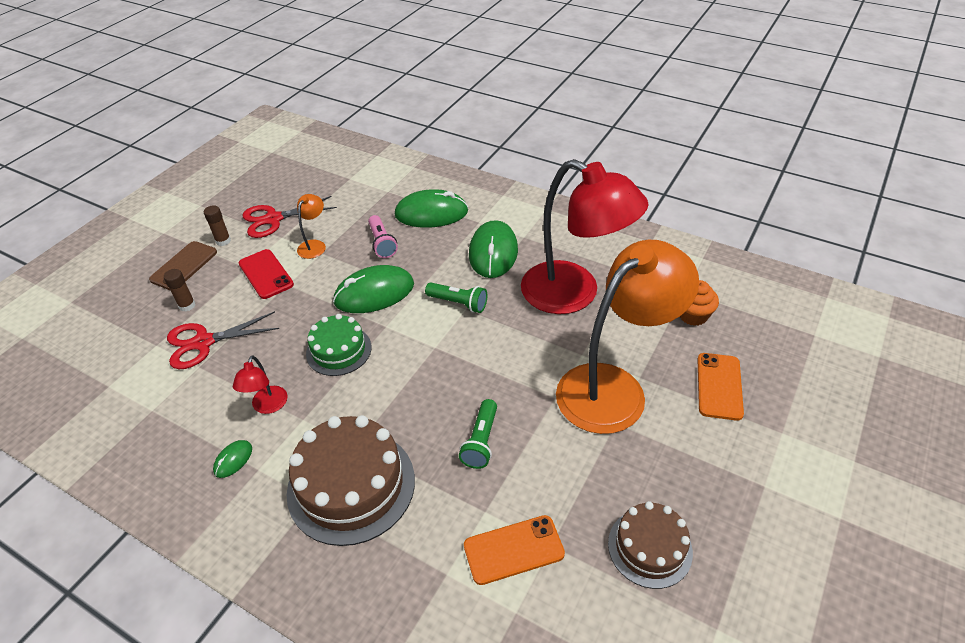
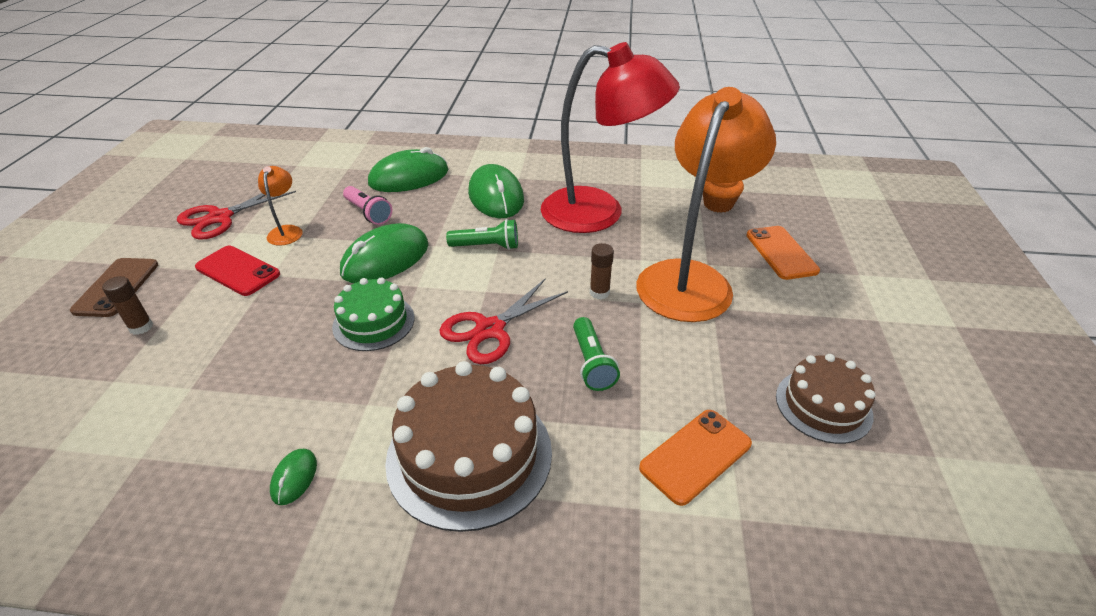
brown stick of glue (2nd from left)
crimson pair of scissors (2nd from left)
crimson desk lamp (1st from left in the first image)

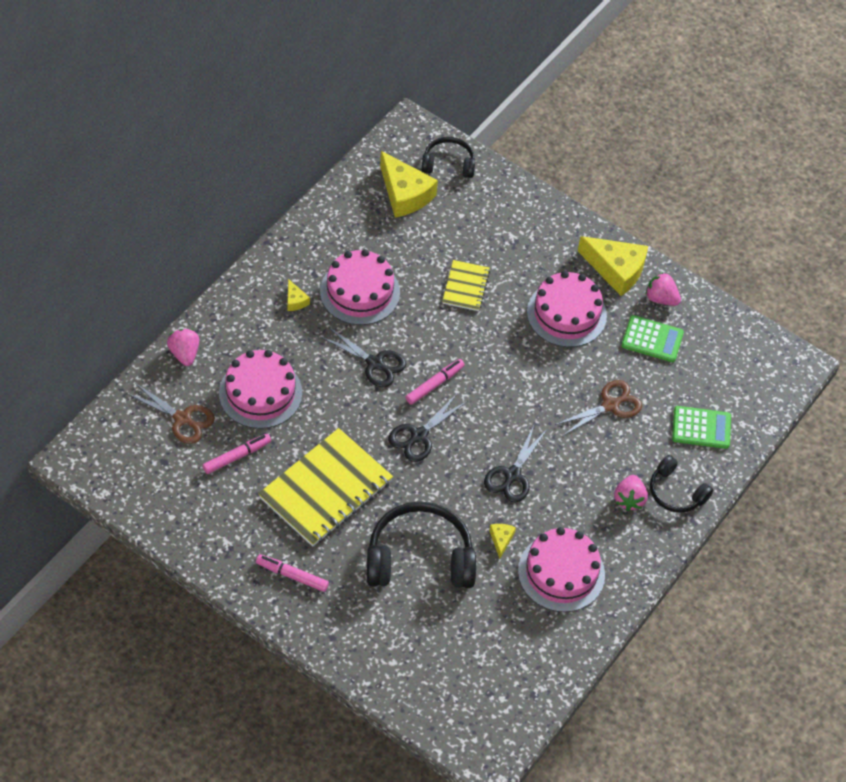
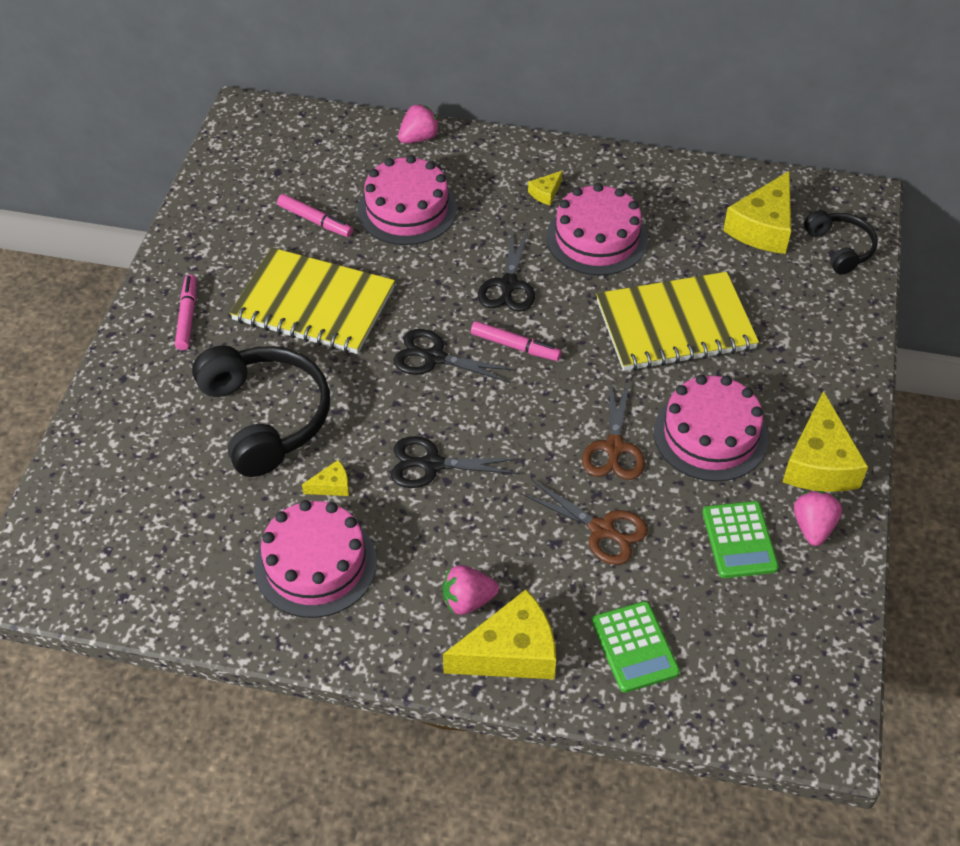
golden notebook (2nd from left)
brown pair of scissors (2nd from left)
golden cheese (2nd from left)

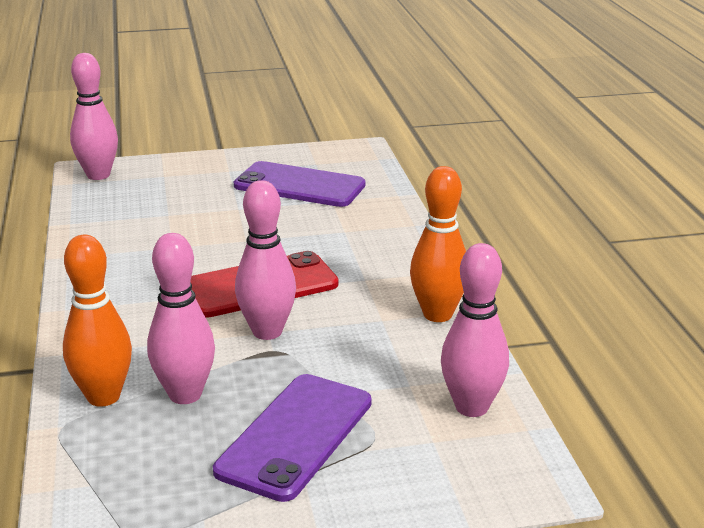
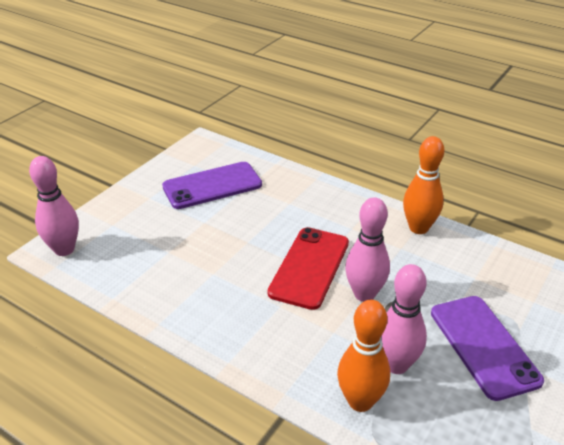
rose-pink bowling pin (4th from left in the first image)

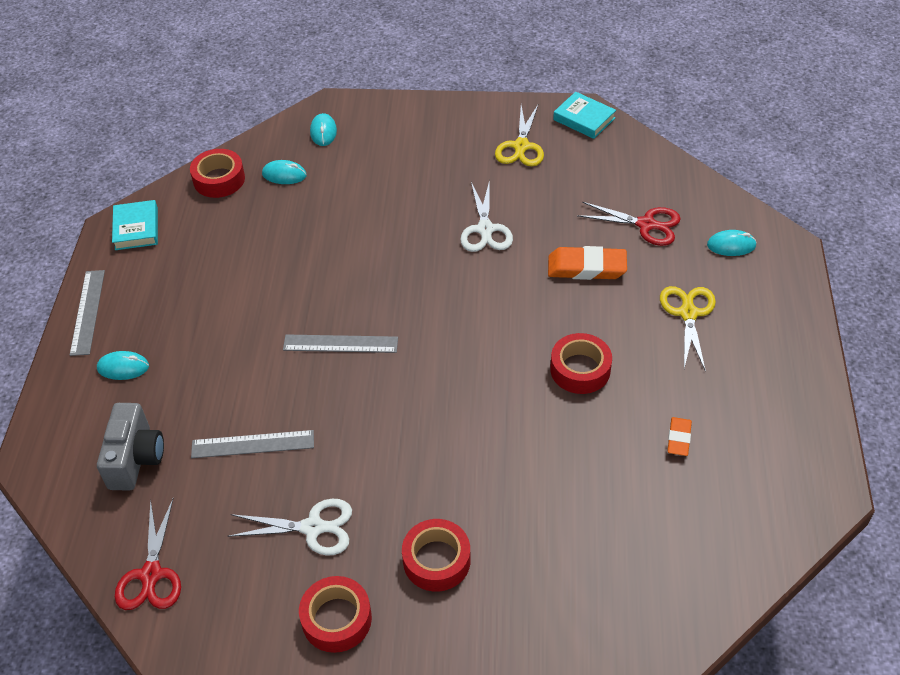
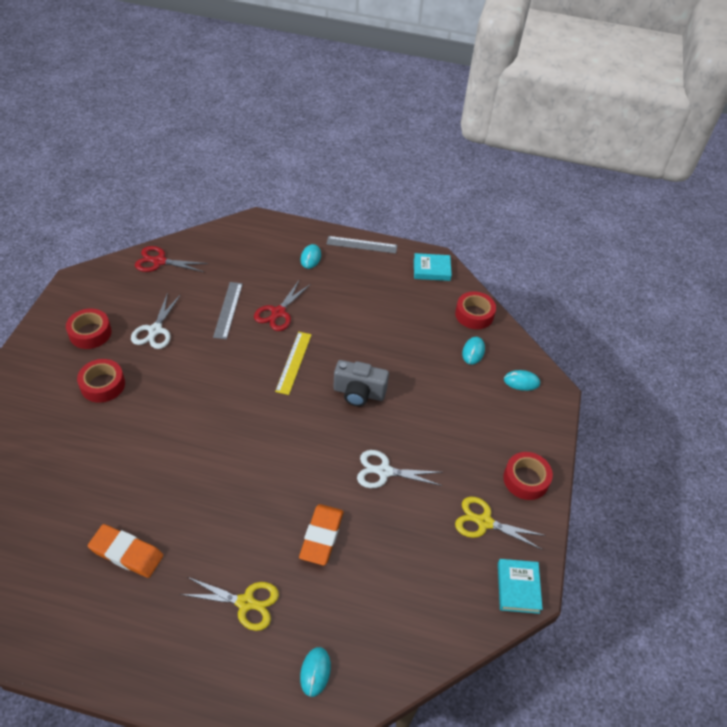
teal hardcover (2nd from left)
crimson pair of scissors (2nd from left)
crimson sticky tape (4th from left)
golden measuring stick
gray compact camera
orange-coloured pencil eraser (1st from left)

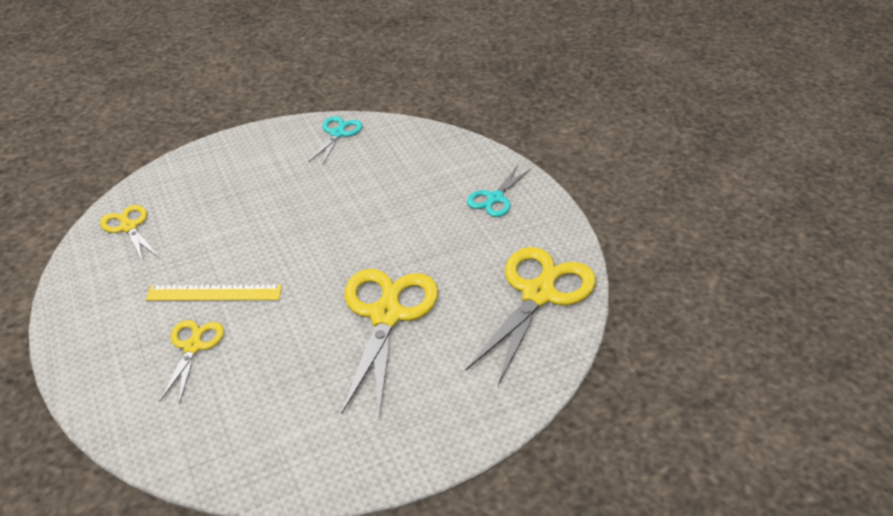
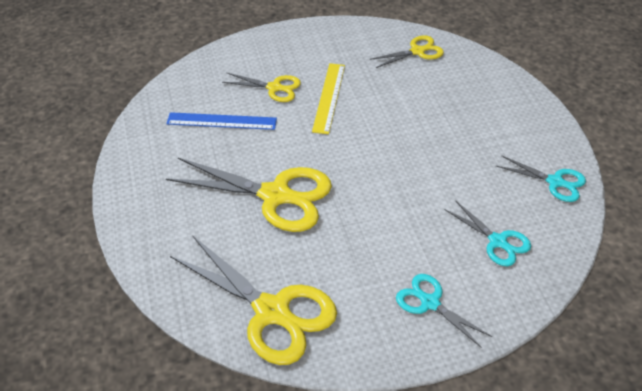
cobalt measuring stick
teal pair of scissors (2nd from left)

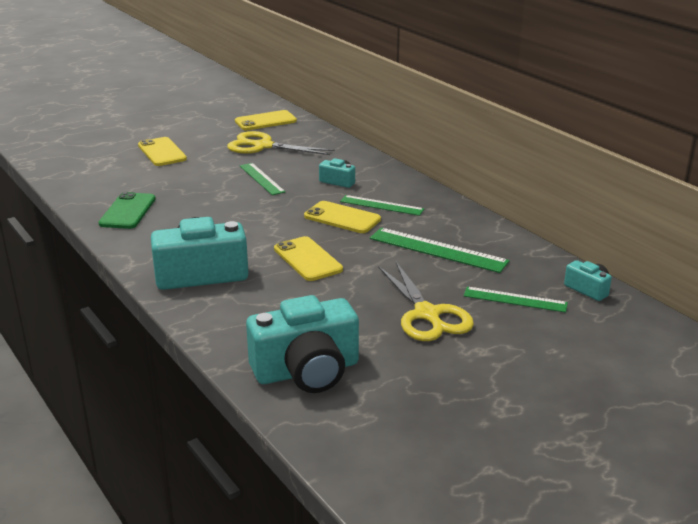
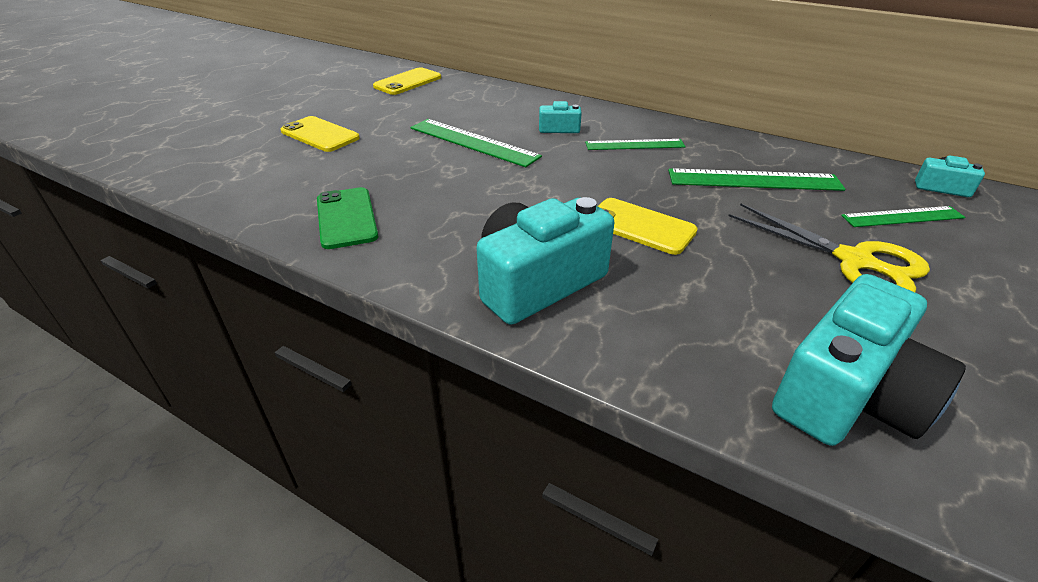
golden pair of scissors (1st from left in the first image)
leaf-green measuring stick (1st from left)
golden phone (4th from left in the first image)

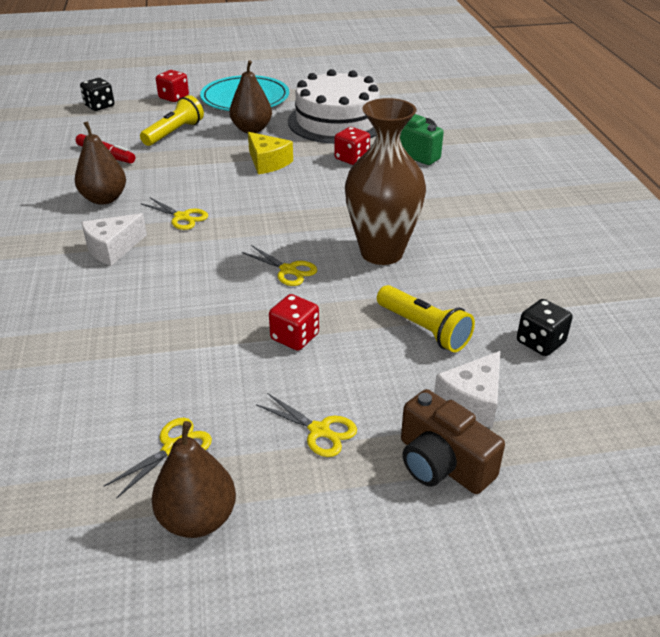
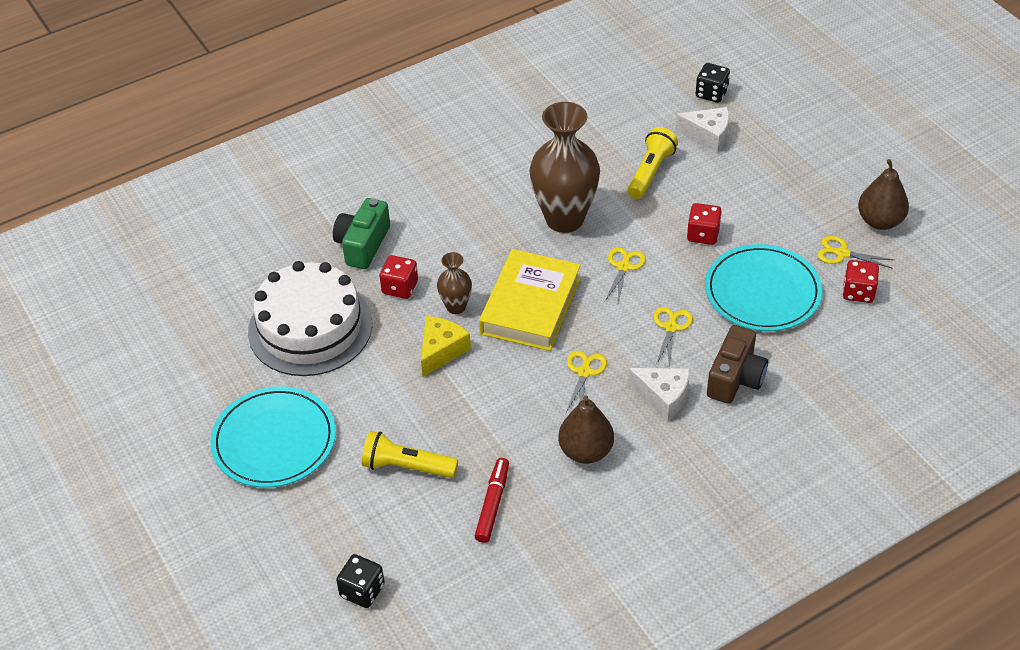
brown pear (3rd from left in the first image)
crimson die (3rd from left)
ebony die (2nd from left)
brown compact camera
golden pair of scissors (3rd from left)
teal plate (2nd from left)
golden hardcover
brown tall vase (1st from left)

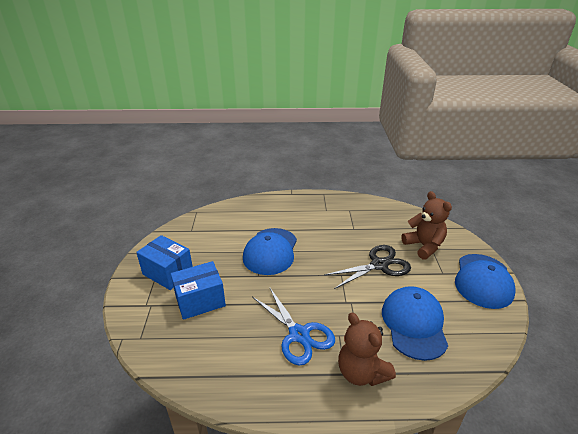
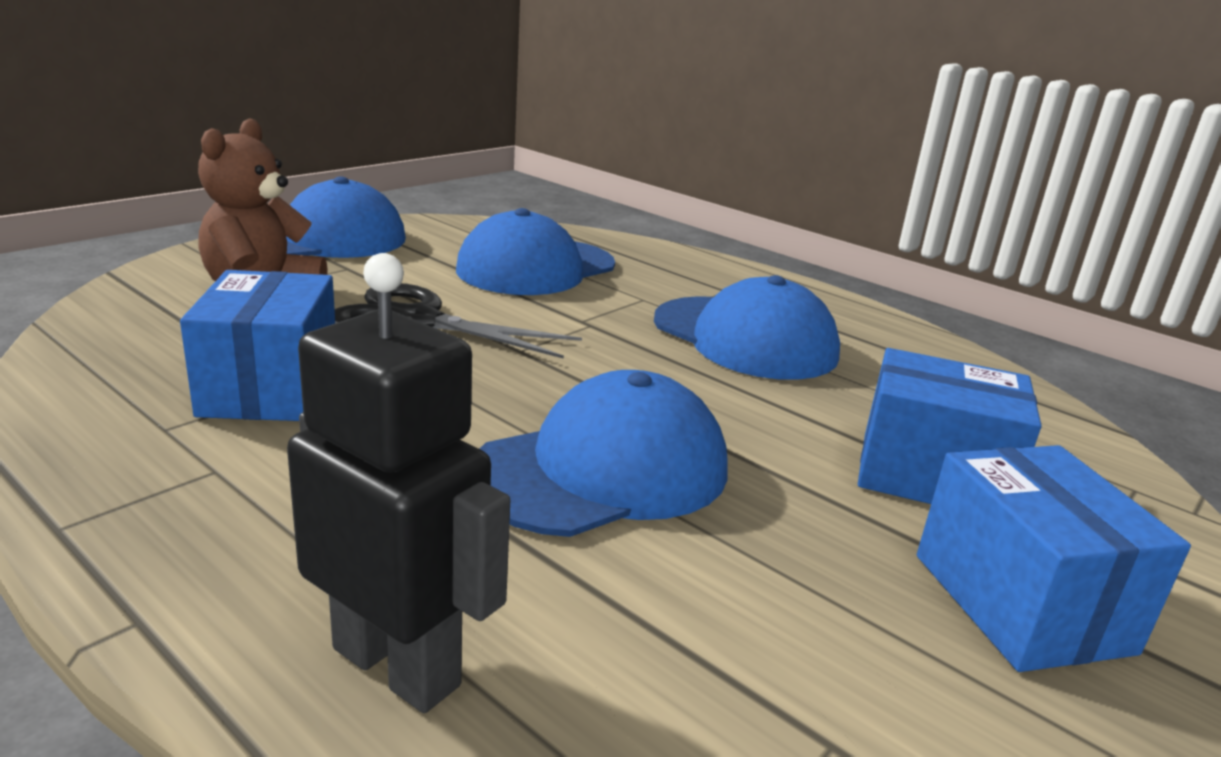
cobalt peaked cap (4th from left)
brown teddy bear (1st from left in the first image)
ebony toy robot
cobalt box (1st from left)

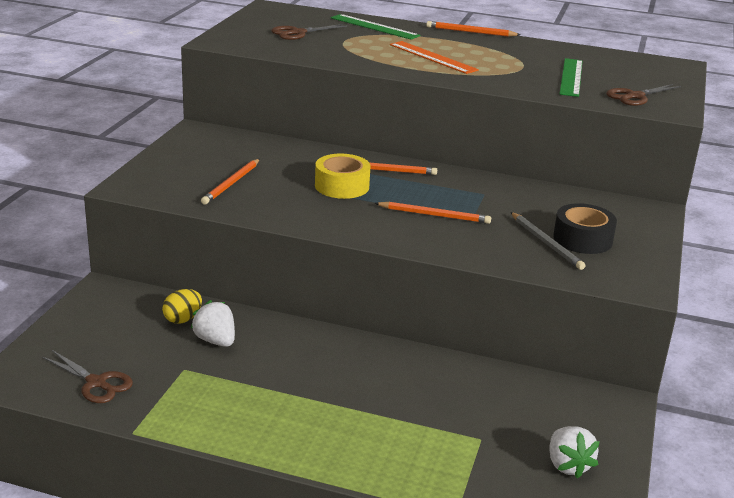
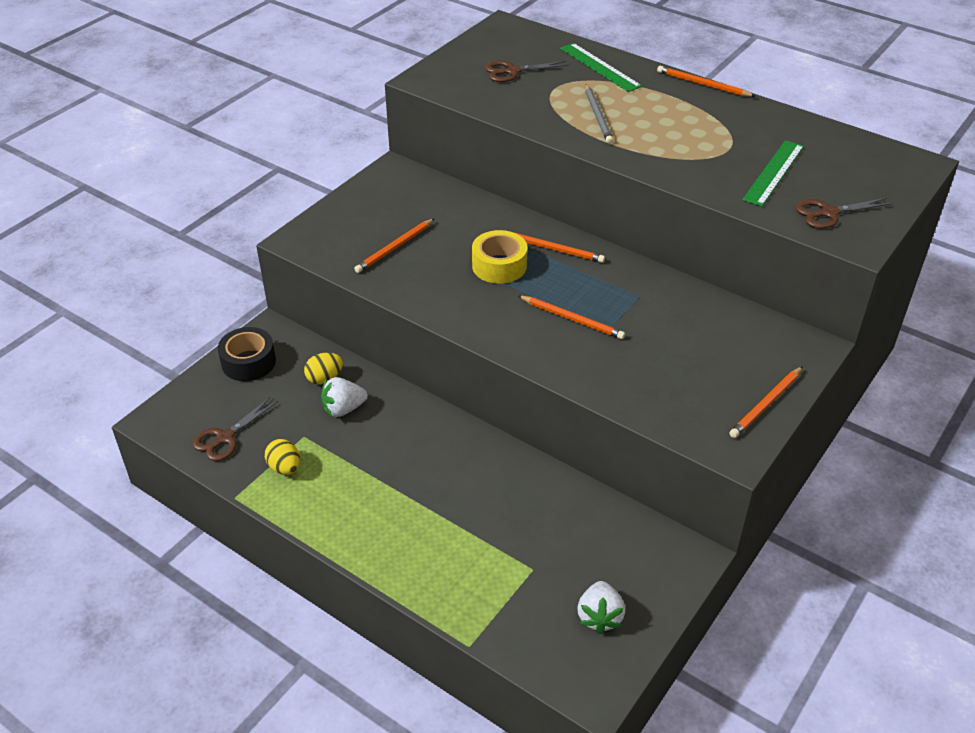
orange-coloured measuring stick
ebony sticky tape
gray pencil
snow-white toy strawberry (1st from left)
brown pair of scissors (1st from left)
orange-coloured pencil (5th from left)
golden egg shape (1st from left)

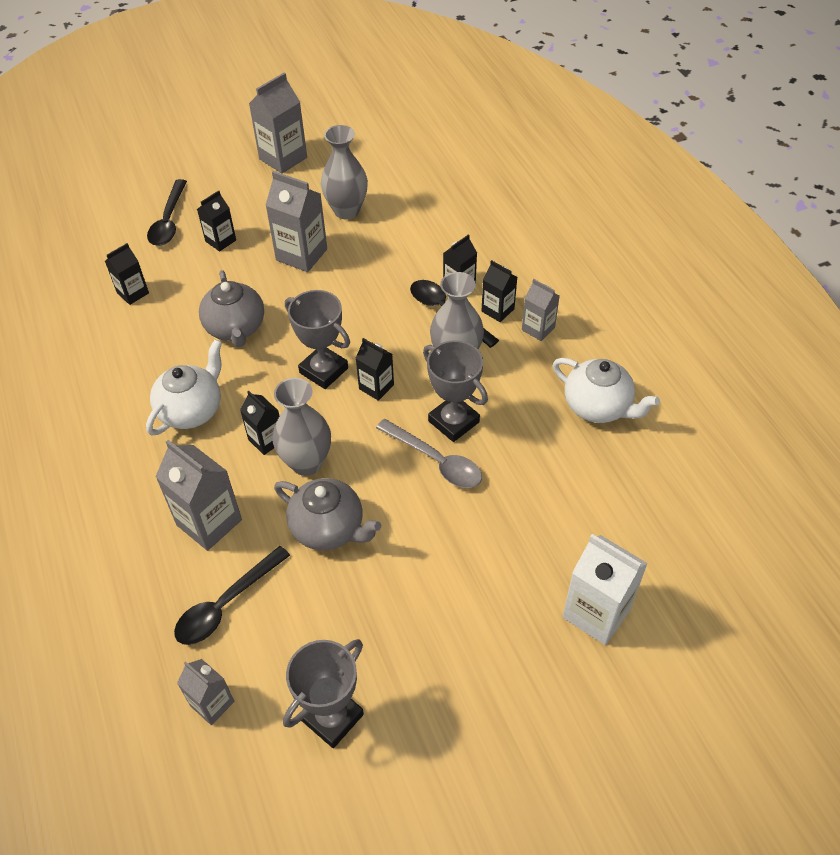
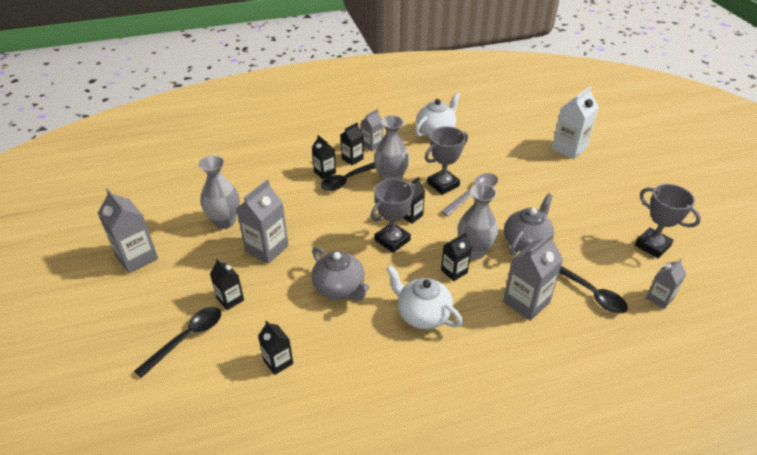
ebony tablespoon (1st from left)
gray tea pot (1st from left)

